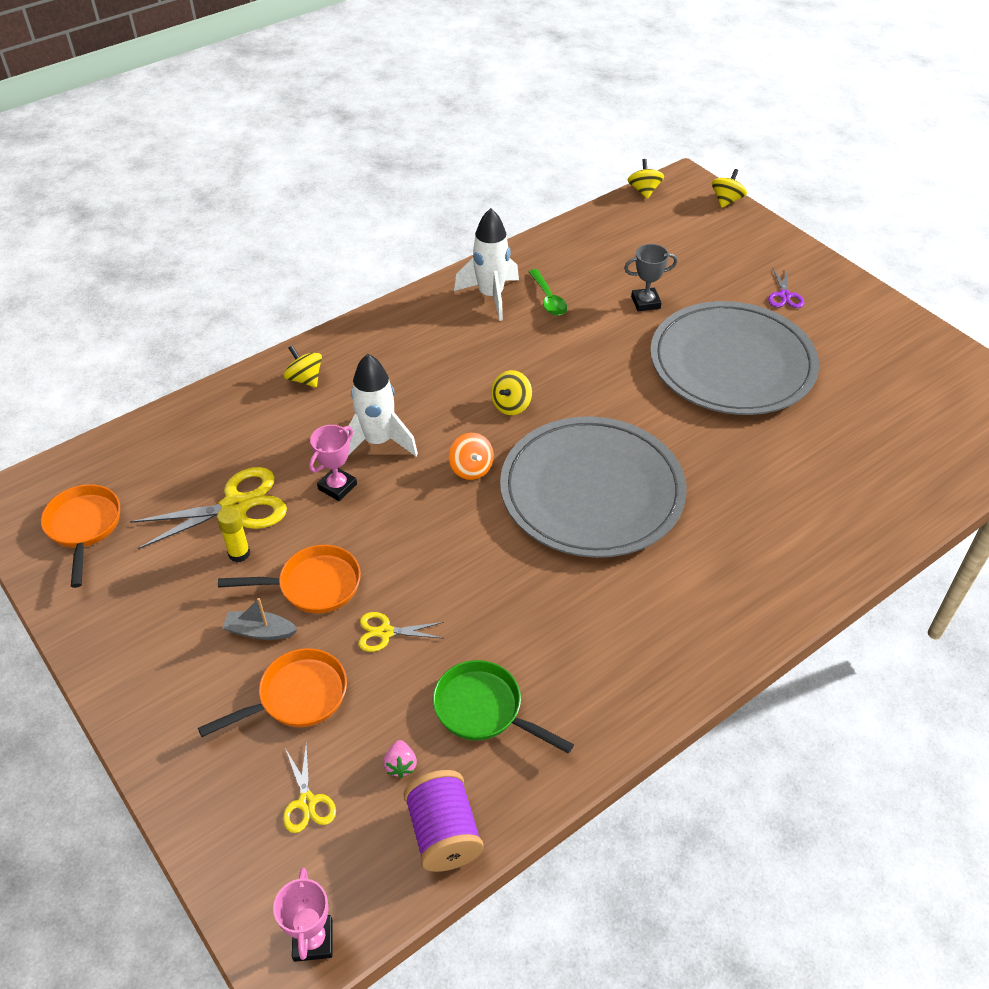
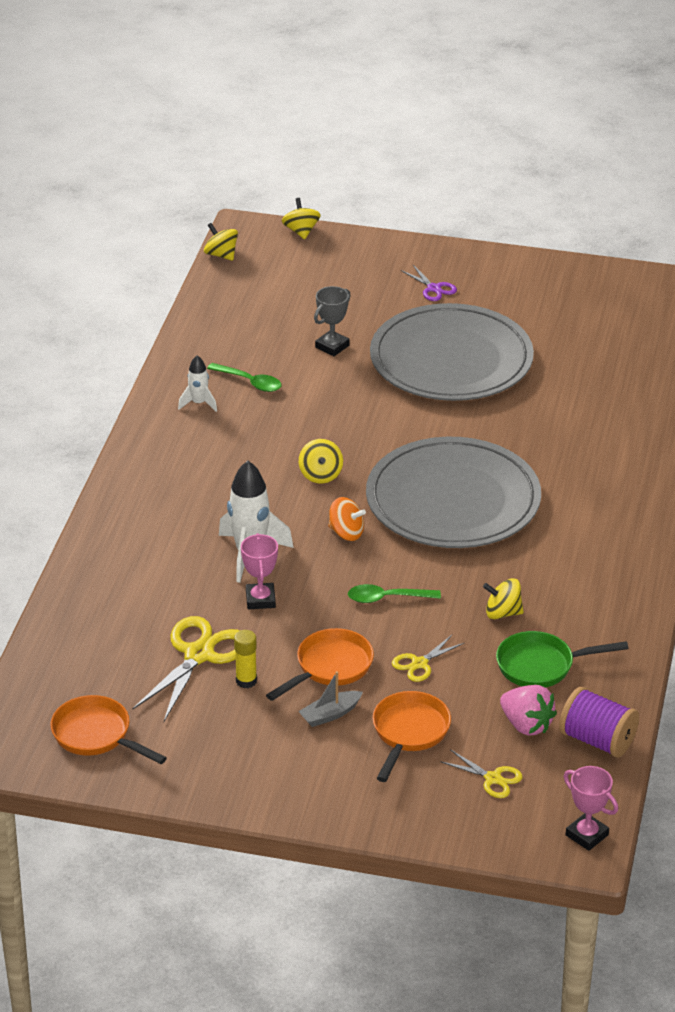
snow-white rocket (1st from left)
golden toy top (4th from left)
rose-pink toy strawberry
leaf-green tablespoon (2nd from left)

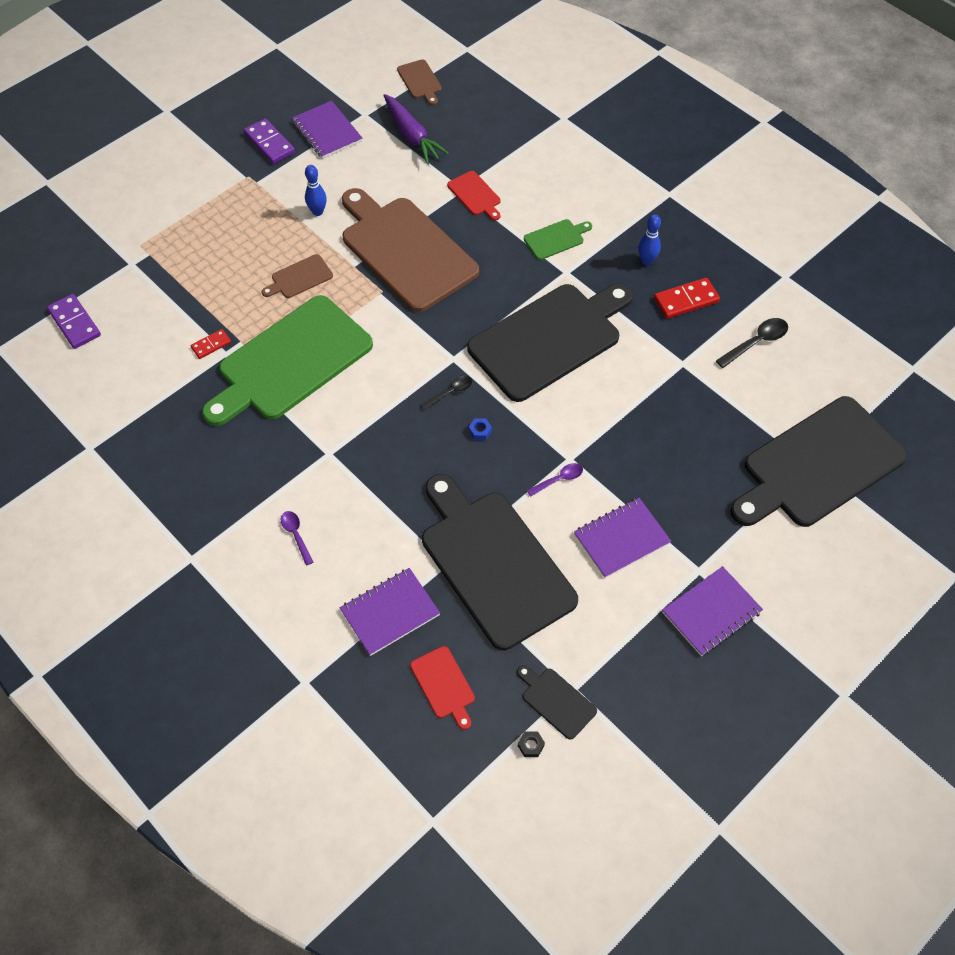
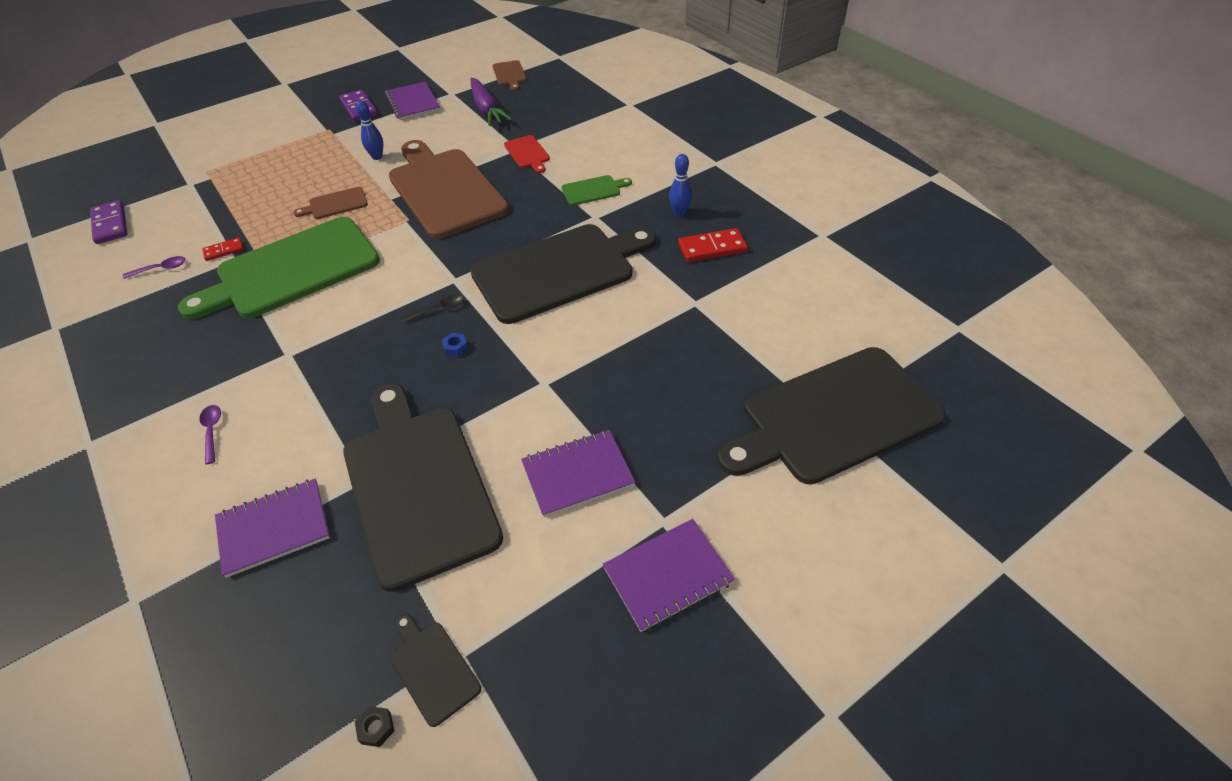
ebony tablespoon (2nd from left in the first image)
purple tablespoon (1st from left)
crimson cutting board (1st from left in the first image)

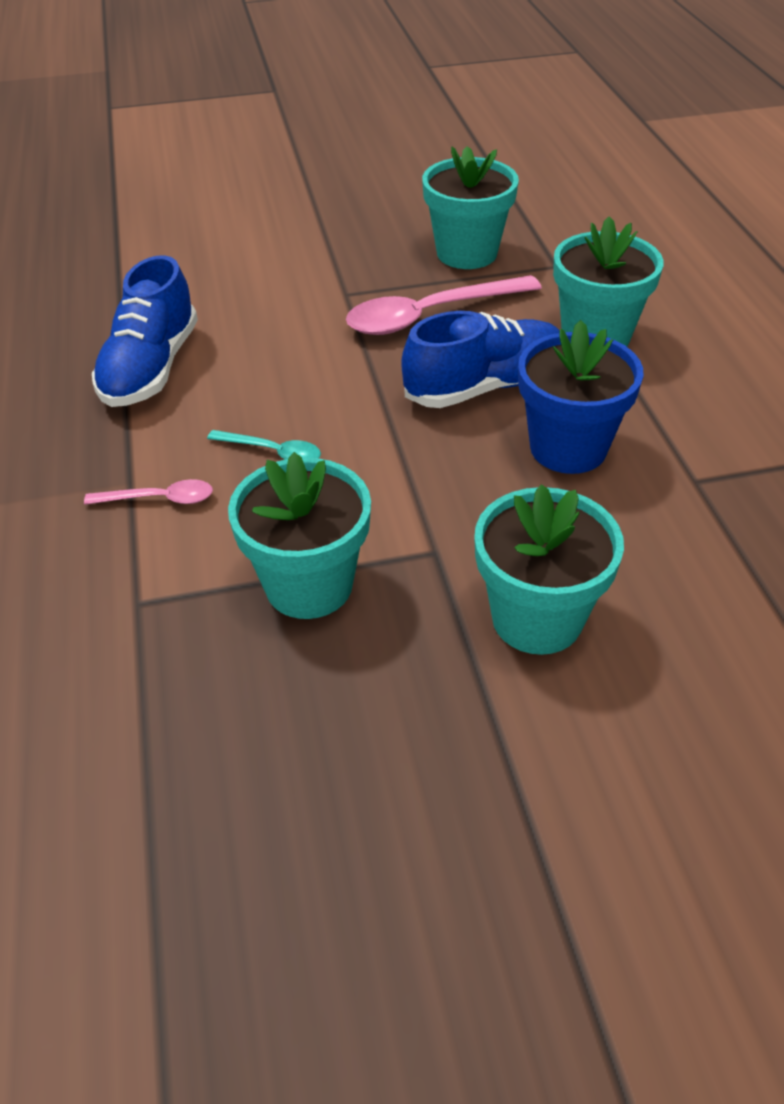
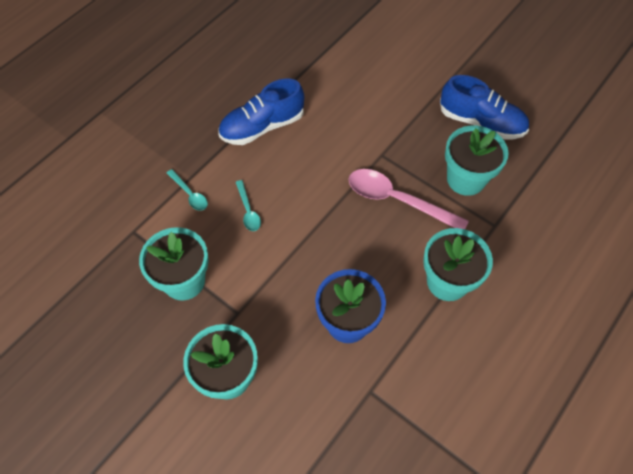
cobalt sneaker (2nd from left)
teal tablespoon (1st from left)

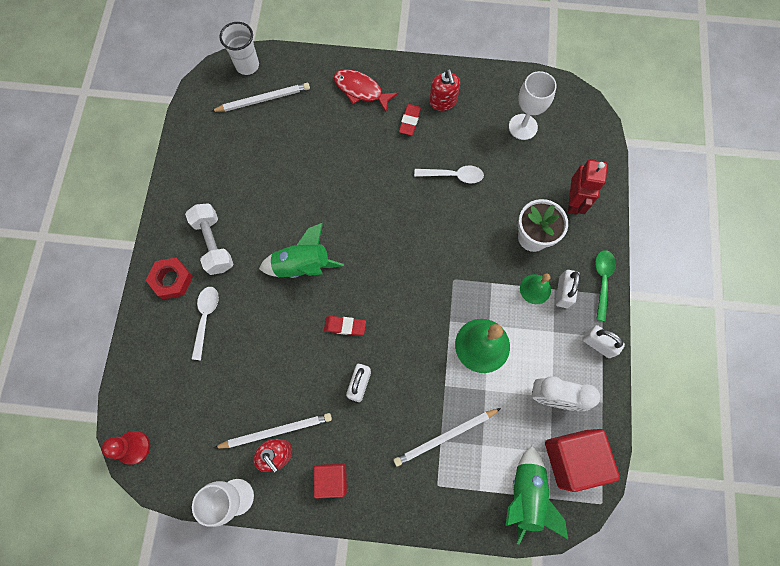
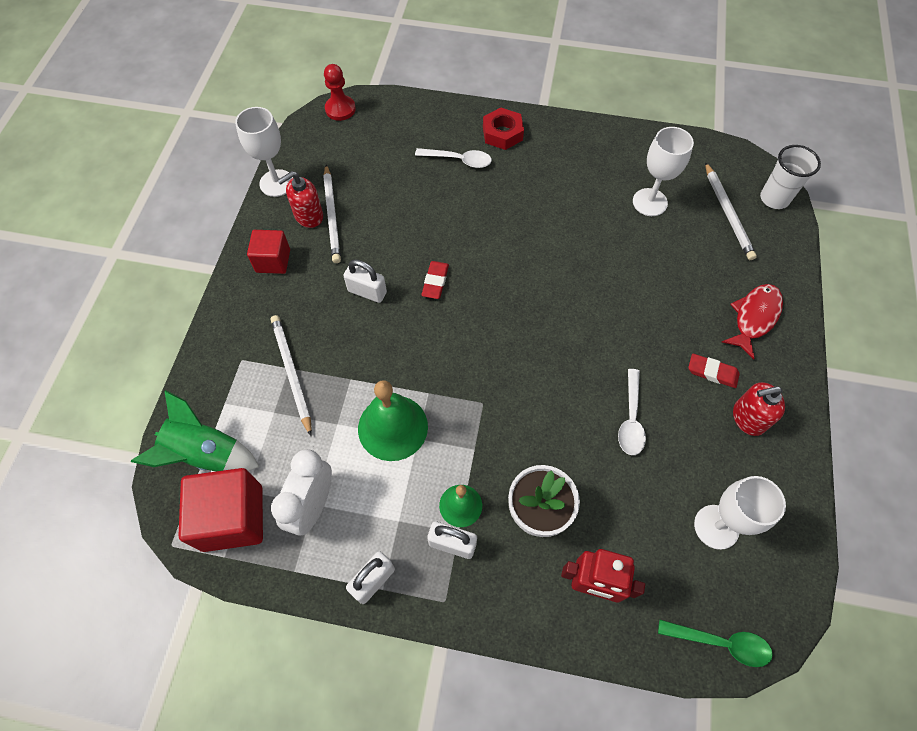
snow-white hand weight
leaf-green rocket (1st from left in the first image)
leaf-green tablespoon
snow-white goblet (2nd from left)

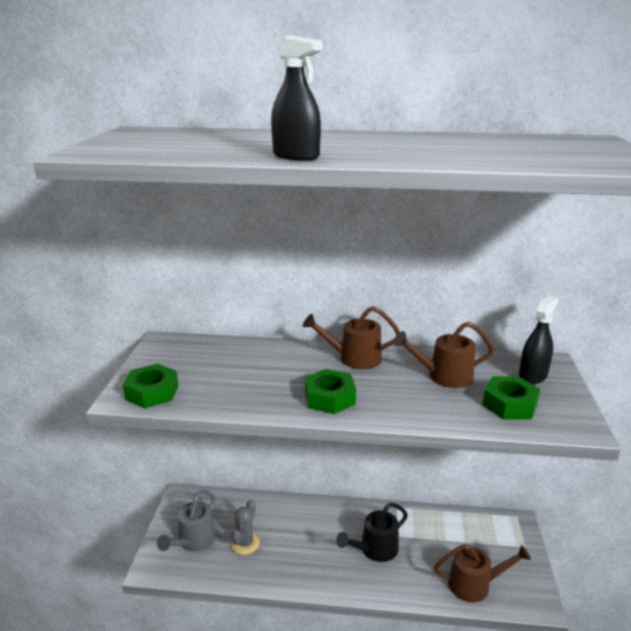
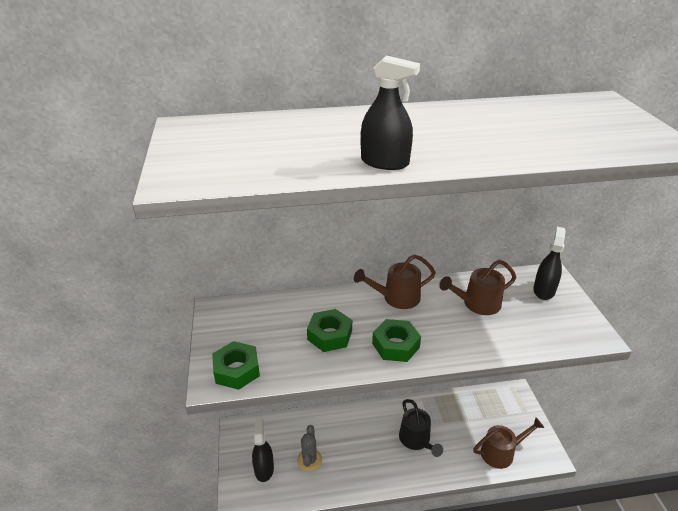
leaf-green hexagon nut (2nd from left)
ebony spray cleaner (1st from left)
ebony watering pot

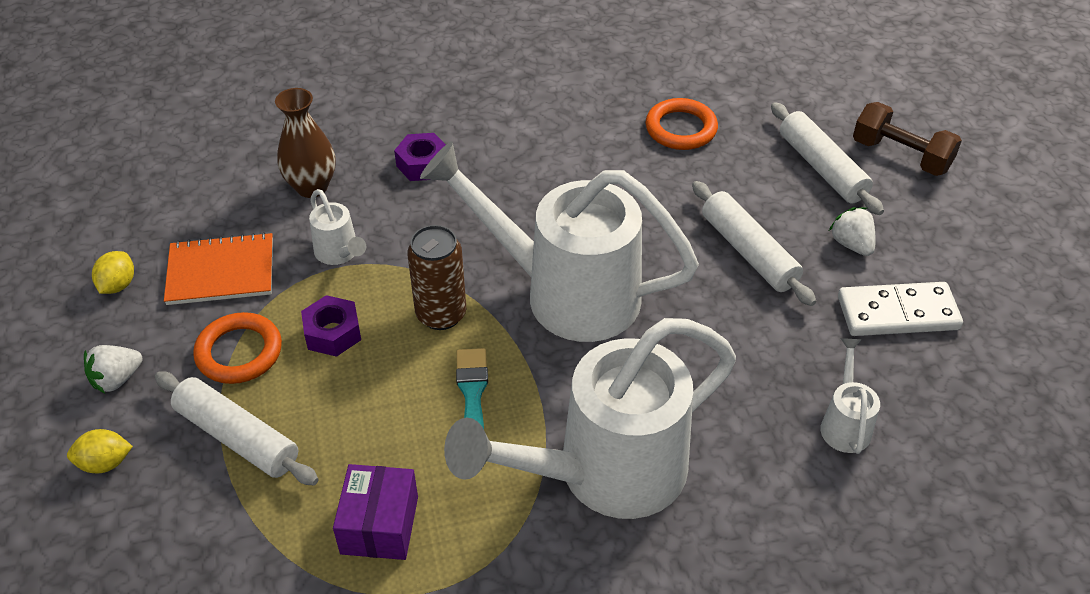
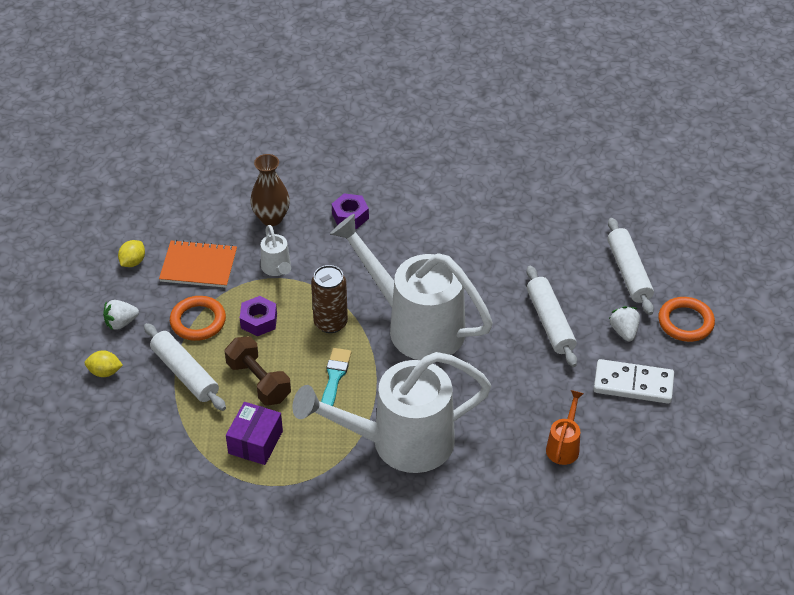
orange-coloured hoop (2nd from left)
brown hand weight
orange-coloured watering pot

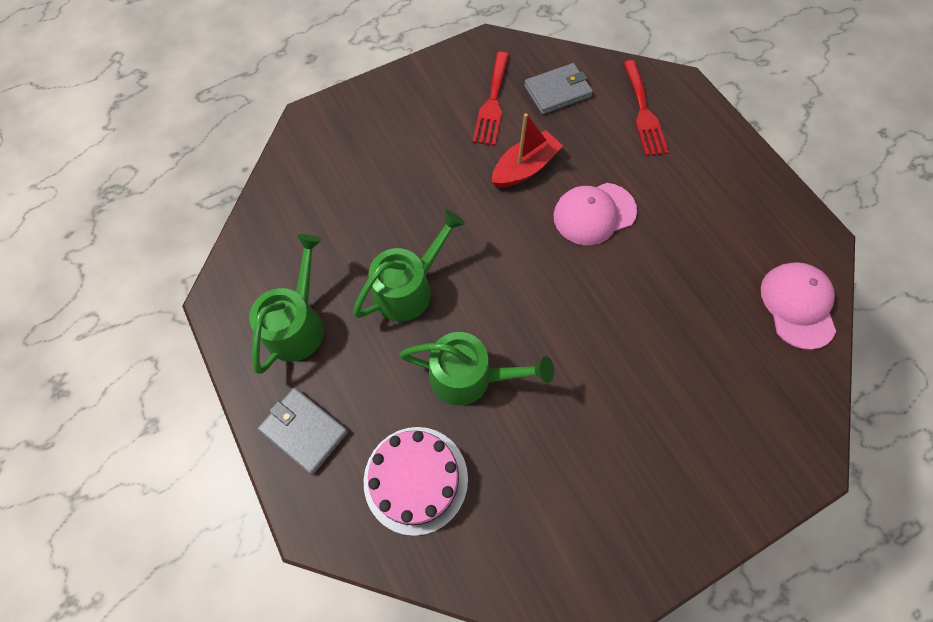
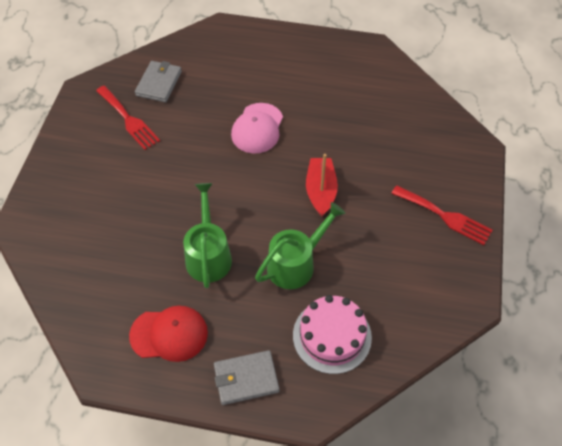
crimson table fork (2nd from left)
crimson boat
crimson peaked cap
rose-pink peaked cap (2nd from left in the first image)

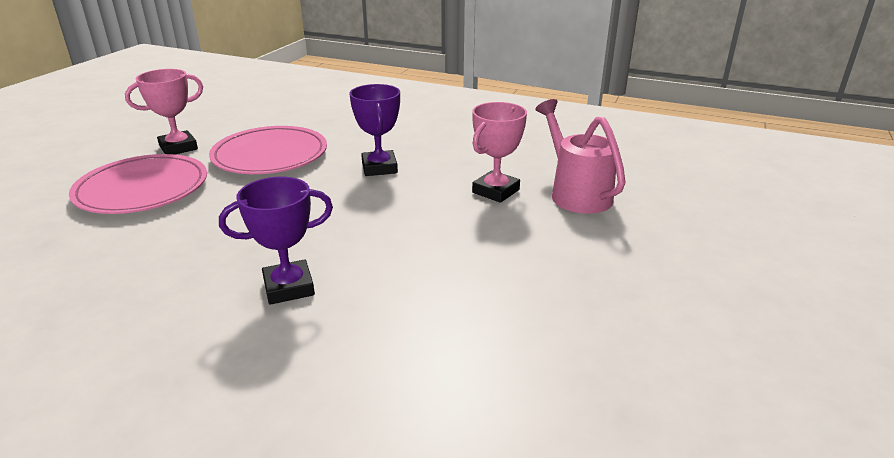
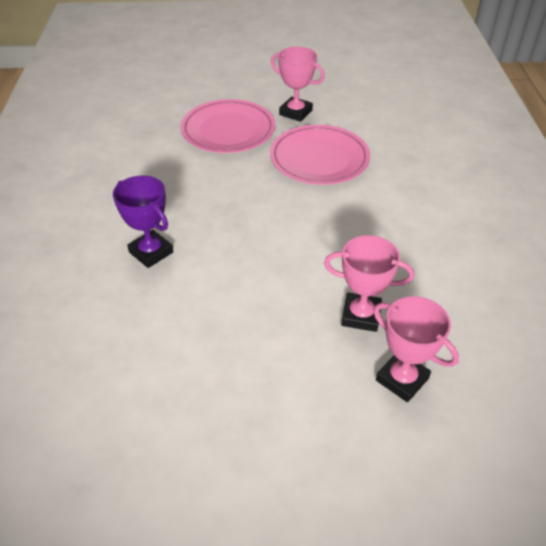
purple award cup (2nd from left in the first image)
rose-pink award cup (3rd from left)

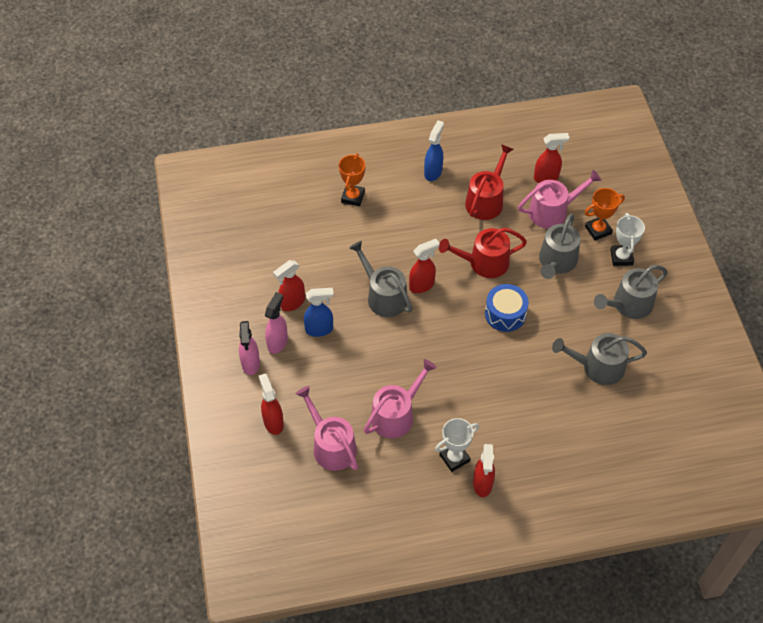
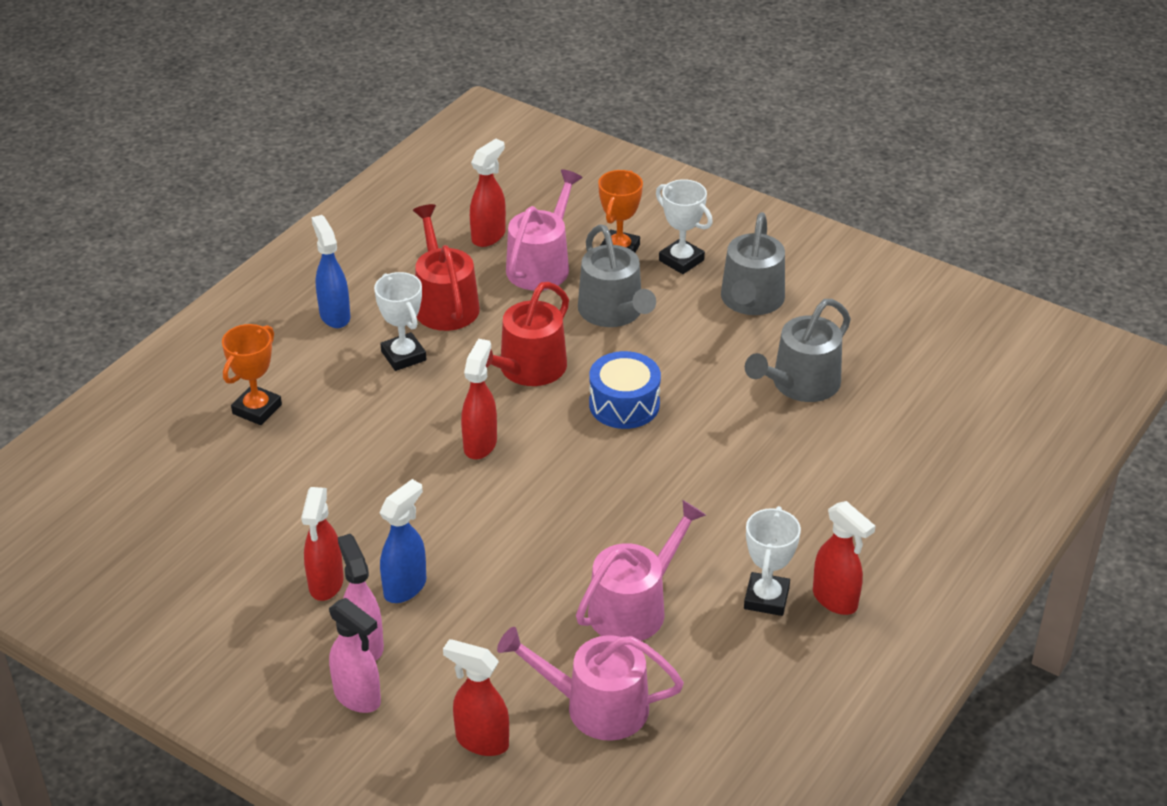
orange-coloured award cup (1st from left)
gray watering pot (1st from left in the first image)
rose-pink watering pot (3rd from left)
snow-white award cup (1st from left)

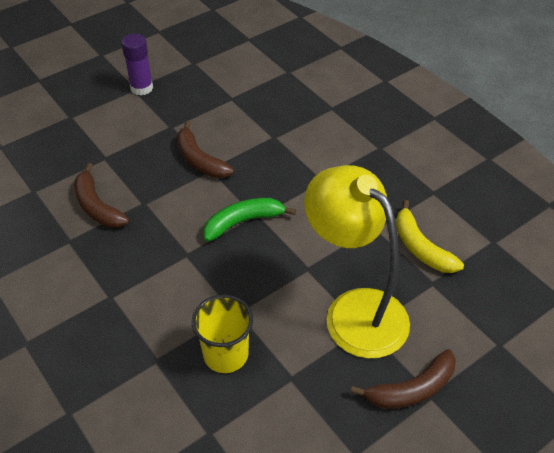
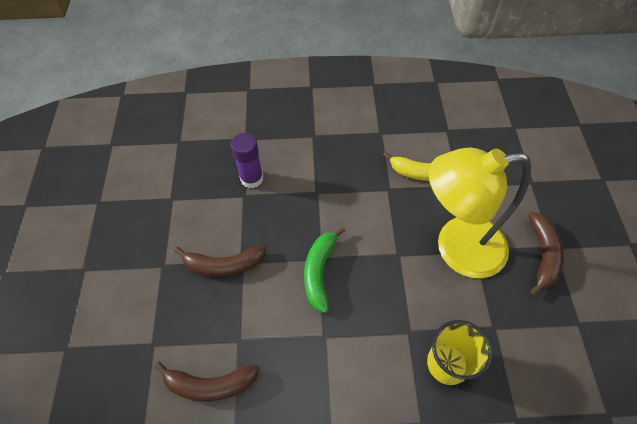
purple stick of glue

